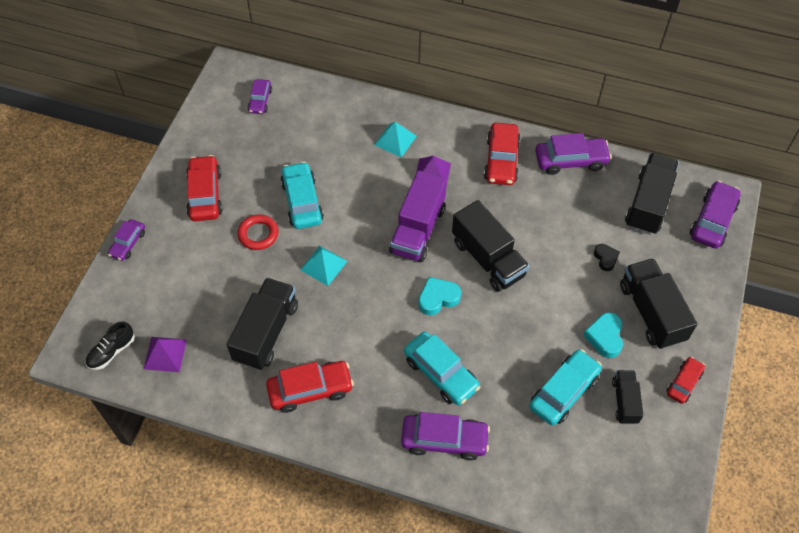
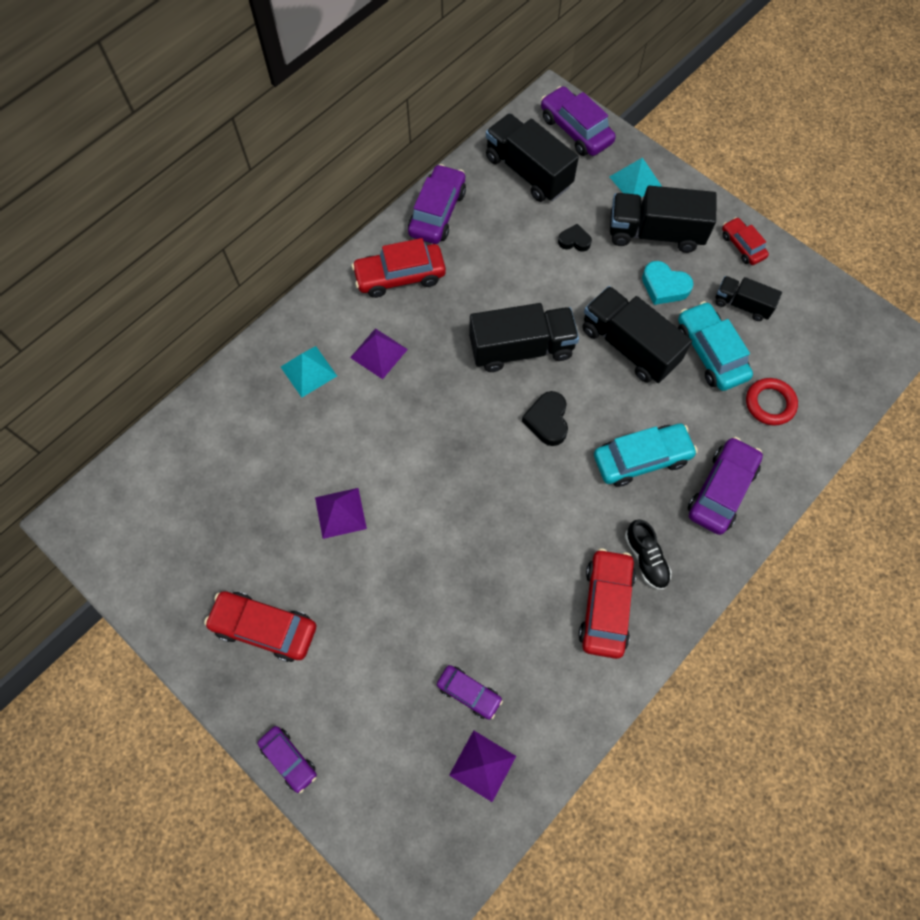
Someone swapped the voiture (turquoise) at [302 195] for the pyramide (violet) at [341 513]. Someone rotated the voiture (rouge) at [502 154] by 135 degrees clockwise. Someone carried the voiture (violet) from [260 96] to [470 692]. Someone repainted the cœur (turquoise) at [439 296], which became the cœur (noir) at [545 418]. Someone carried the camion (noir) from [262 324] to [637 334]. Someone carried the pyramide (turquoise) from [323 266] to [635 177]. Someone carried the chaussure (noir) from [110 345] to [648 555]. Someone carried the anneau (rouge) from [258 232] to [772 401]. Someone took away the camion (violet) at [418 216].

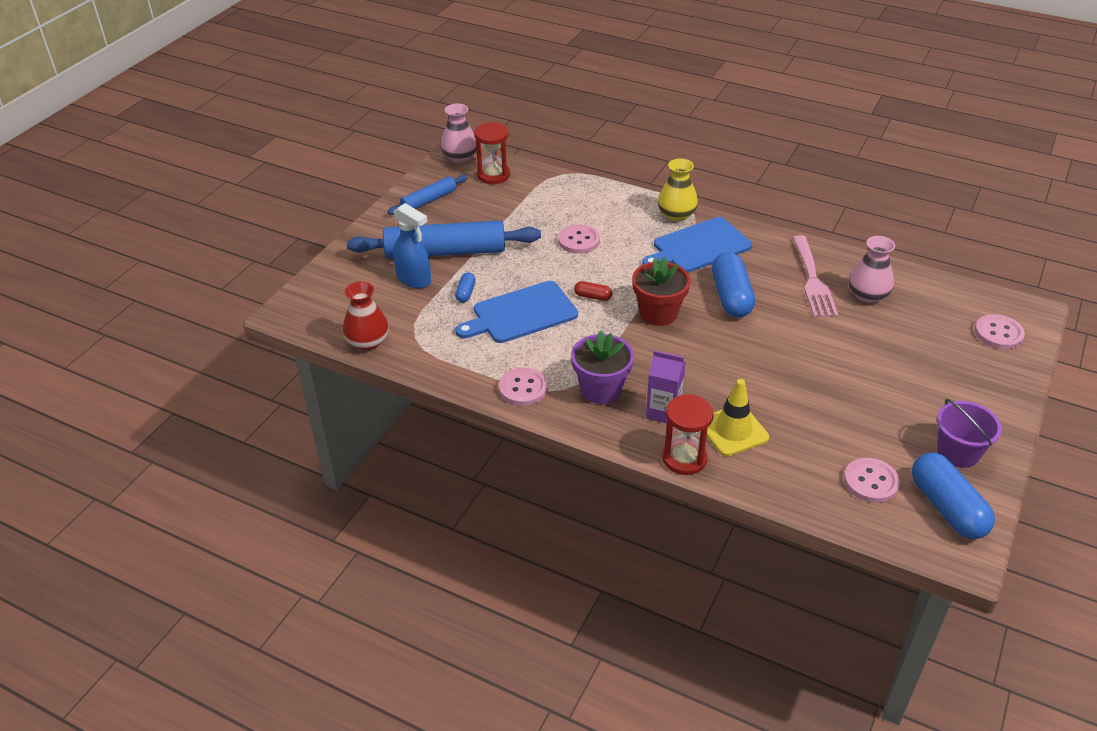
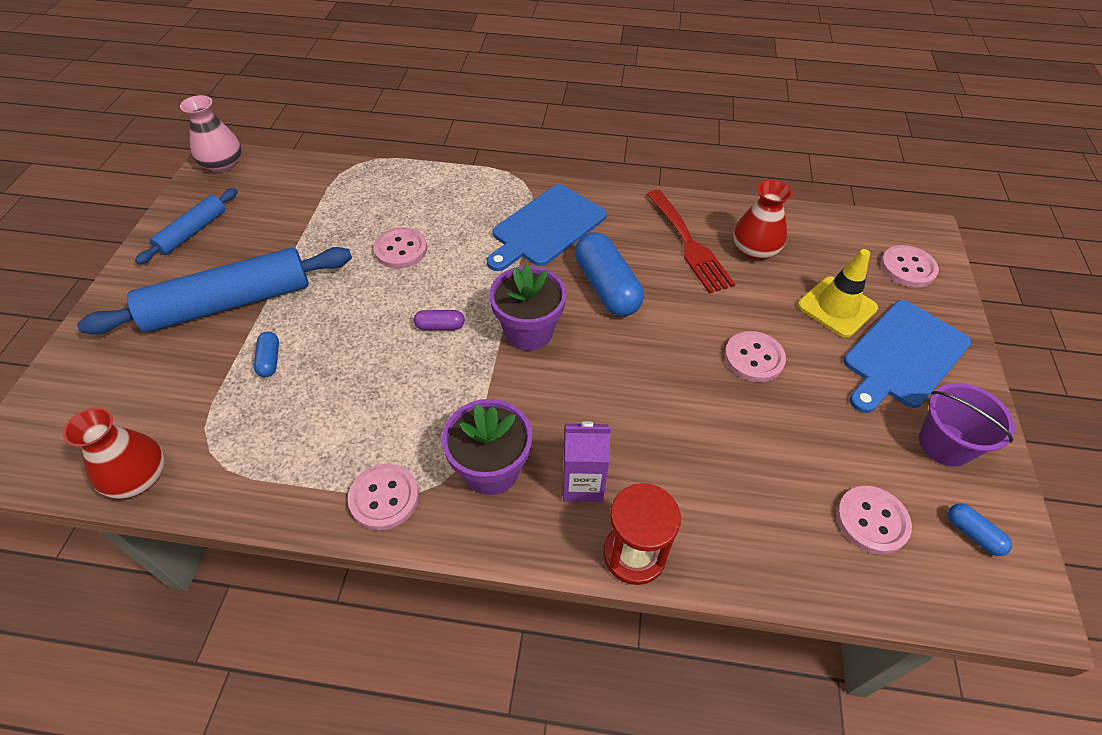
Someone repainted the gélule (rouge) at [593 291], which became the gélule (violet) at [439 320]. Someone repainted the pot de fleurs (rouge) at [661 291], which became the pot de fleurs (violet) at [528 307]. Someone repainted the fourchette (rose) at [815 276], which became the fourchette (rouge) at [691 242]. Someone put down the bouton (rose) at [755 356]. Someone repainted the vase (rose) at [872 269], which became the vase (rouge) at [763 220]. Someone carried the cône de chantier (jaune) from [738 417] to [838 293]. Someone carried the planche à découper (bleu) from [516 312] to [907 356]. Someone scaled the gélule (bleu) at [953 496] by 0.47. Someone took away the vaporisateur (bleu) at [412 246]. Someone took away the sablier (rouge) at [492 153]. Someone took away the vase (jaune) at [678 190].

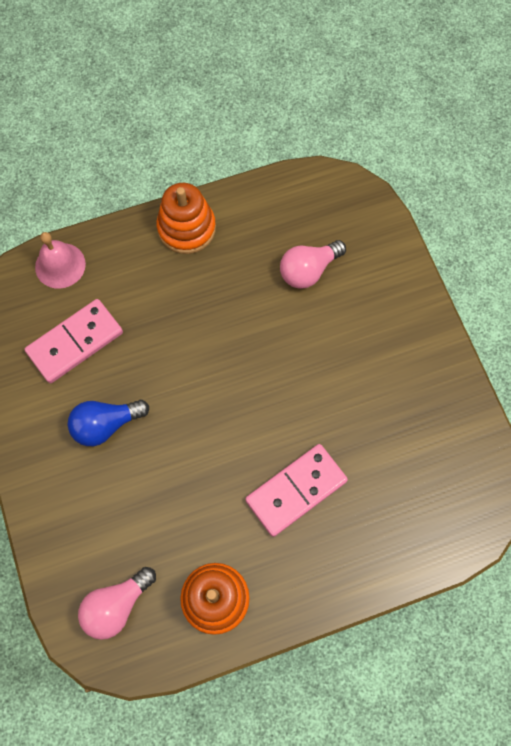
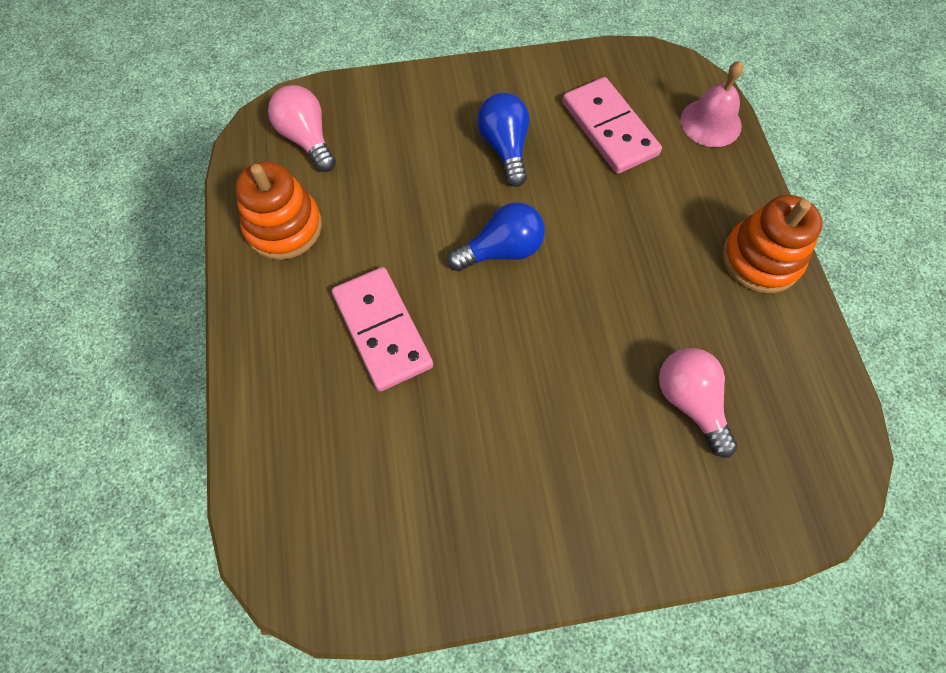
Someone put down the ampoule (bleu) at [496 236].

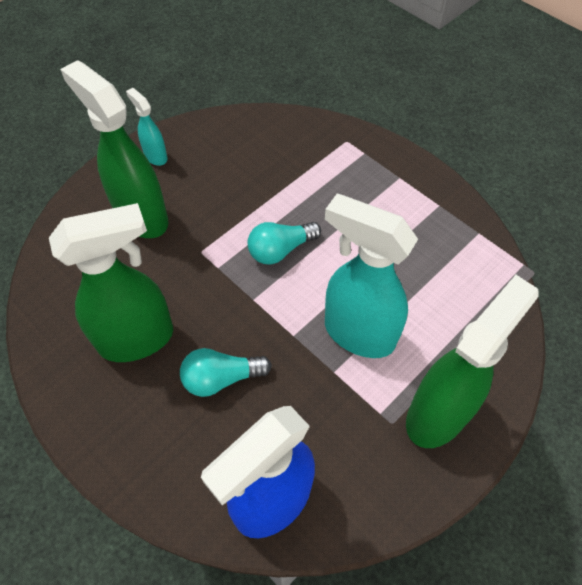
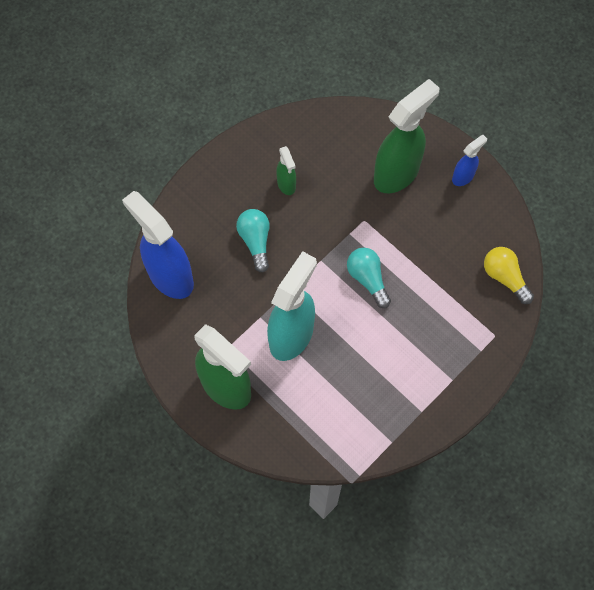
Someone scaled the vaporisateur (vert) at [111 282] by 0.49. Someone repainted the vaporisateur (turquoise) at [146 127], which became the vaporisateur (bleu) at [469 160]. Someone put down the ampoule (jaune) at [509 275].

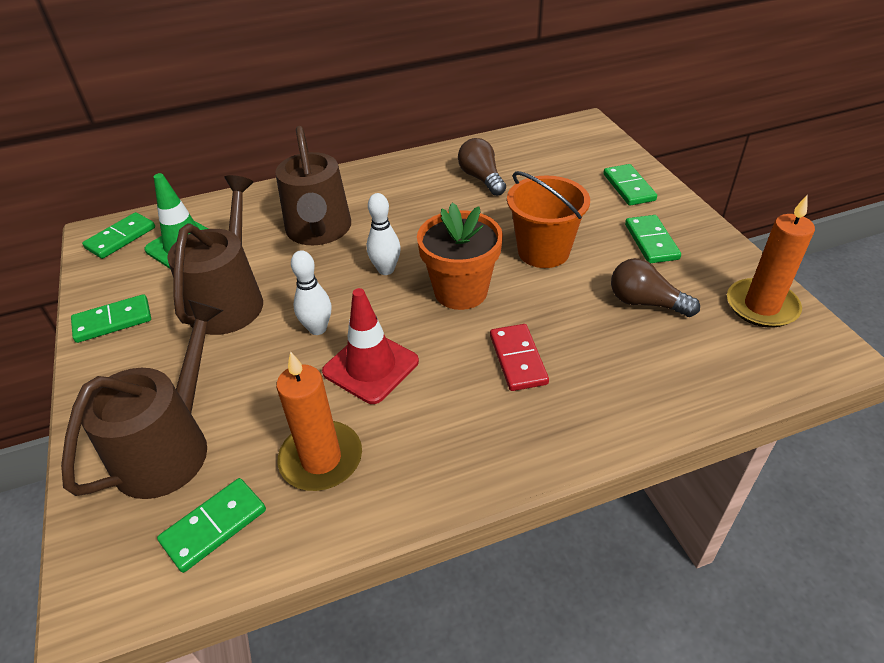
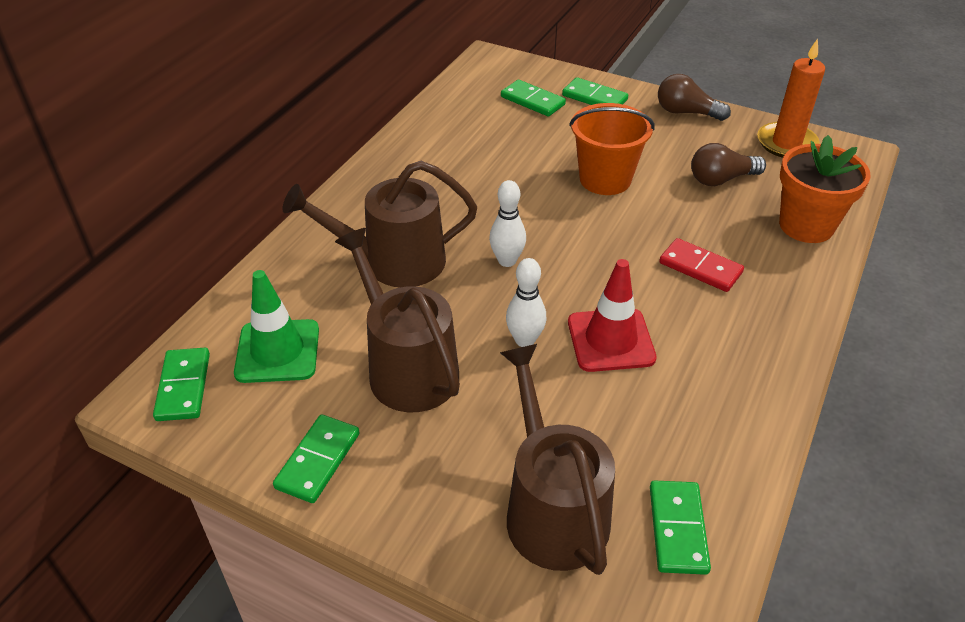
Someone rotated the arrosoir (marron) at [313 185] by 135 degrees clockwise. Someone carried the domino (vert) from [653 239] to [533 98]. Someone carried the ampoule (marron) from [482 167] to [694 97]. Someone carried the pot de fleurs (orange) from [460 256] to [825 189]. Someone took away the bougie (orange) at [319 421].

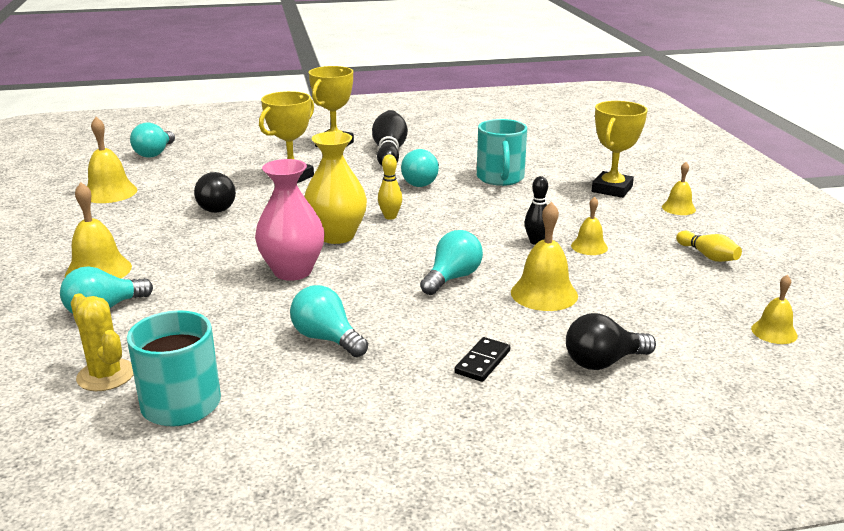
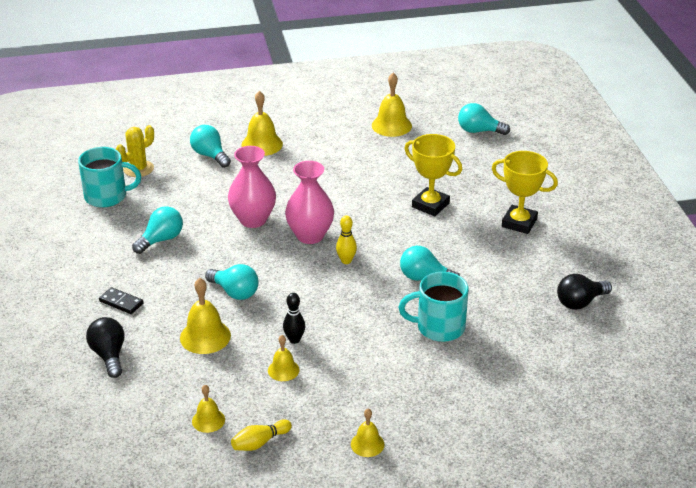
Someone carried the cloche (jaune) from [774 309] to [208 409]. Someone repainted the vase (jaune) at [336 187], which became the vase (rose) at [309 202]. Someone carried the ampoule (noir) from [215 192] to [584 292]. Someone took away the quille (noir) at [390 138]. Someone took away the trophée (jaune) at [620 149].

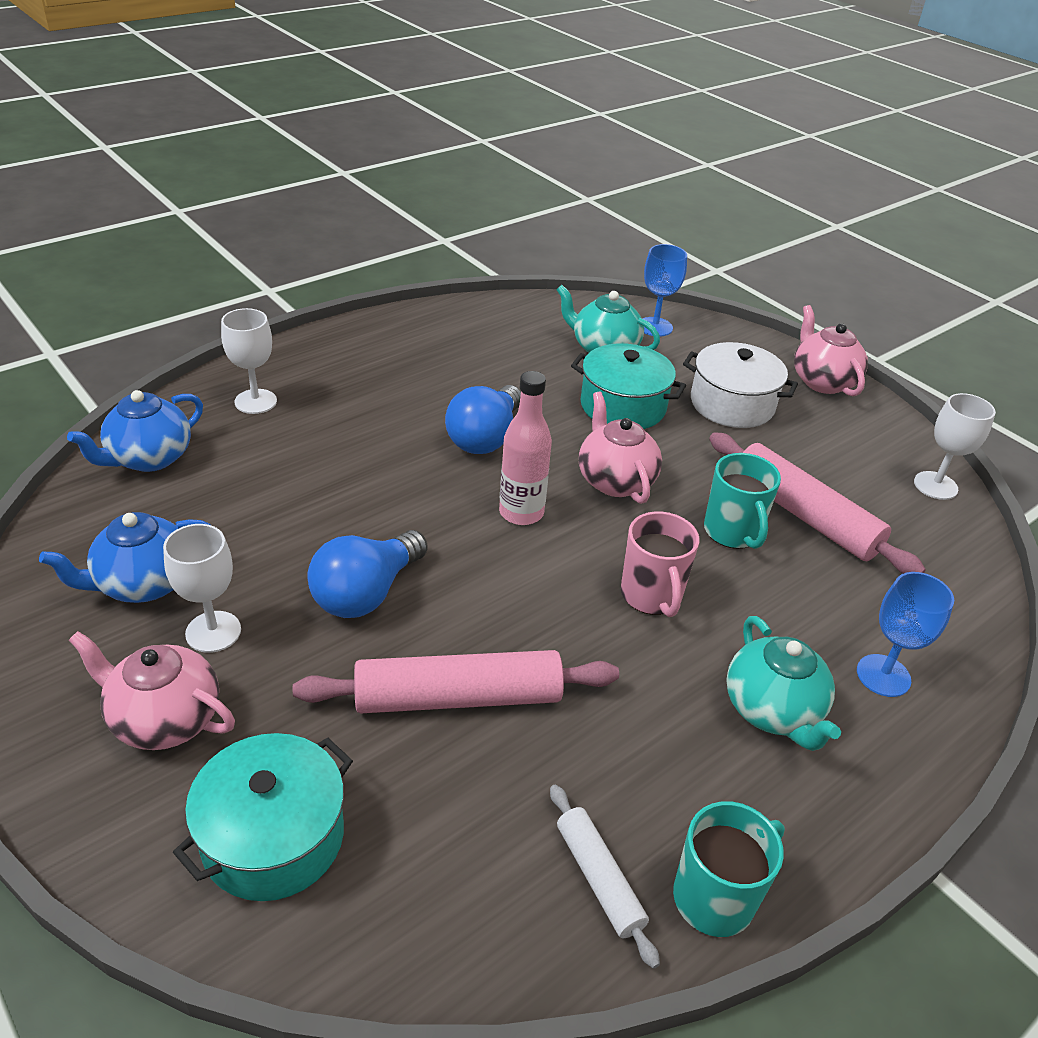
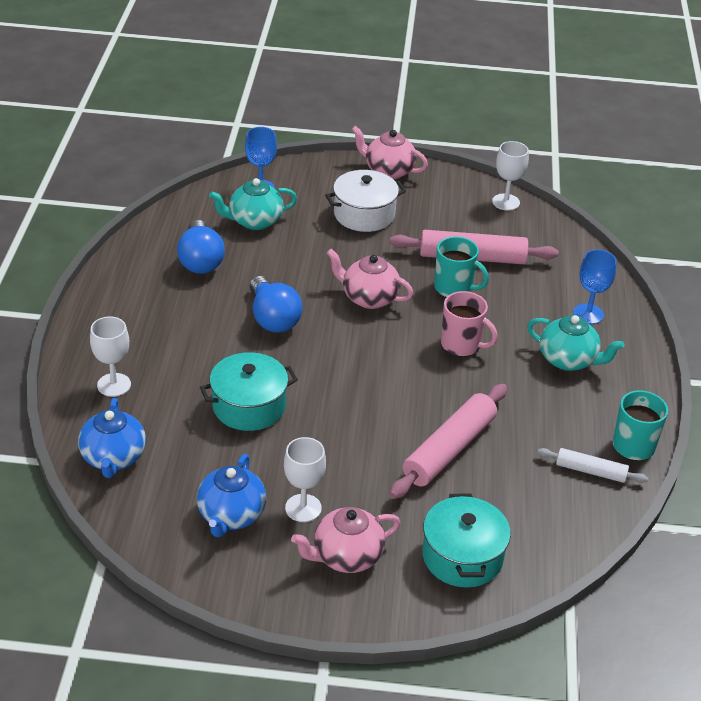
Someone carried the ampoule (bleu) from [368 574] to [201 247]. Someone carried the marmite (turquoise) from [628 386] to [249 391]. Someone took away the bouteille (rose) at [525 448].

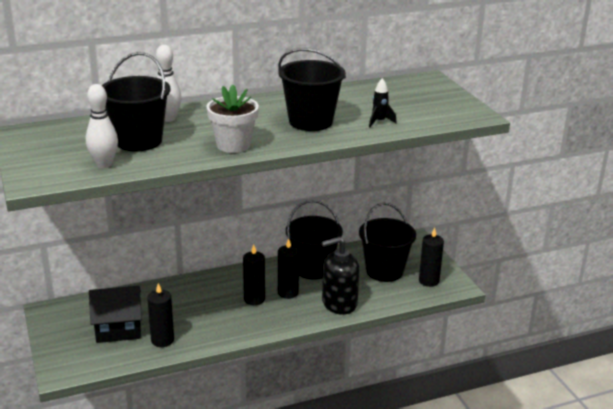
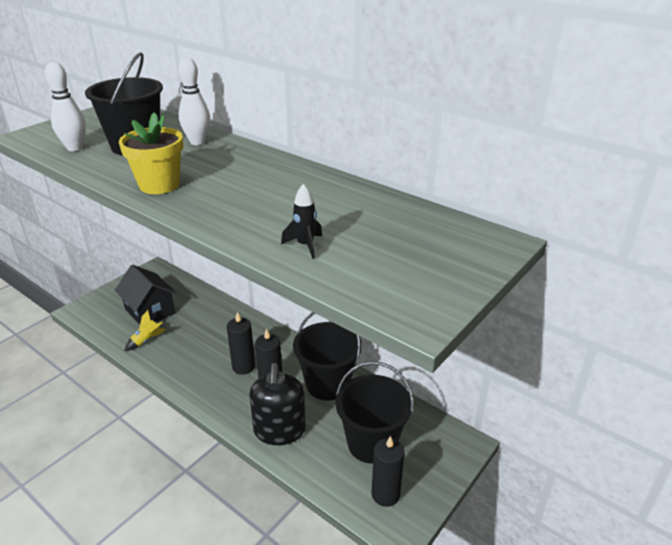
Someone repainted the pot de fleurs (blanc) at [232 119], which became the pot de fleurs (jaune) at [151 153]. Someone swapped the bougie (noir) at [160 315] for the fusée (jaune) at [145 330]. Someone rotated the distributeur de savon (noir) at [340 276] by 135 degrees counterclockwise. Someone took away the seau (noir) at [312 89].

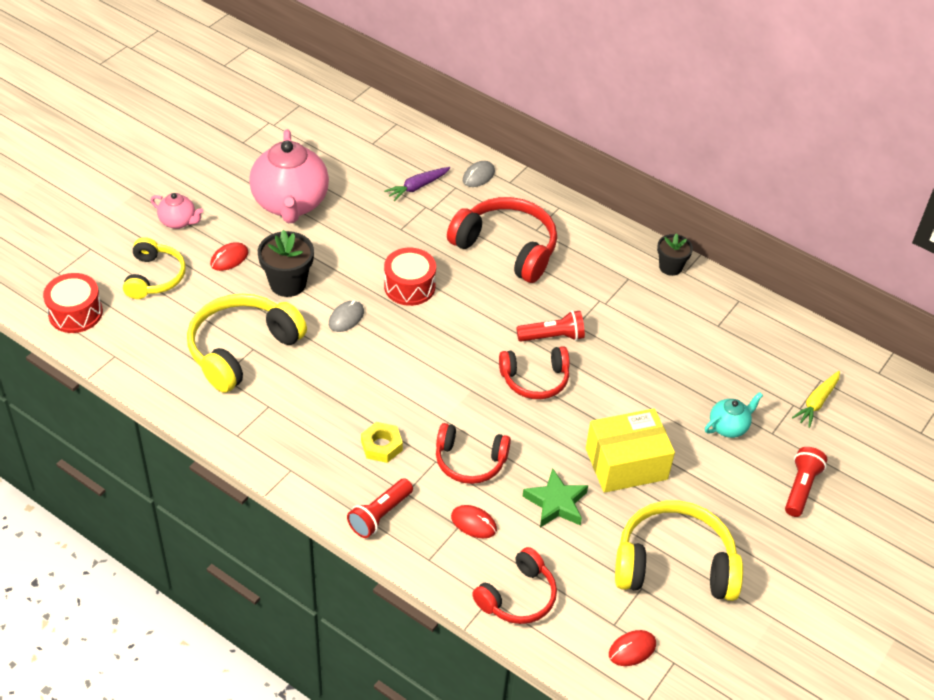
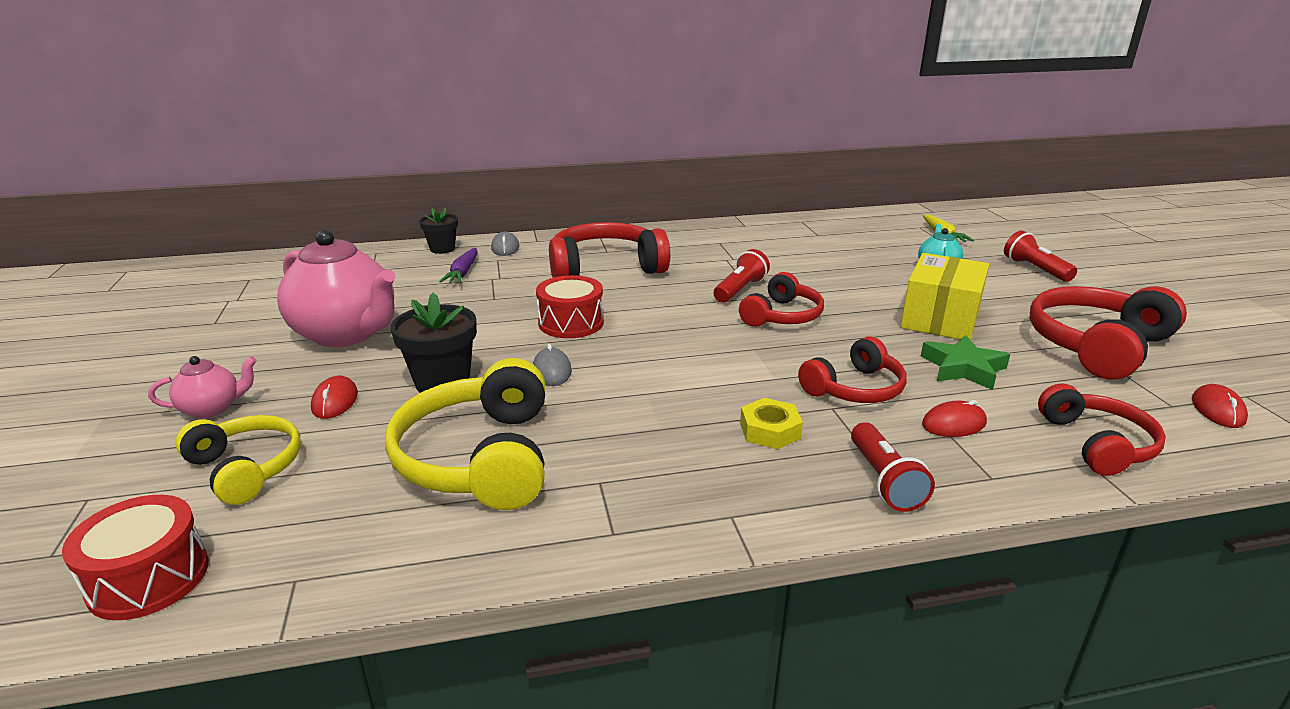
Someone carried the pot de fleurs (noir) from [675 254] to [438 230]. Someone repainted the casque audio (jaune) at [679 550], which became the casque audio (rouge) at [1108 333].

